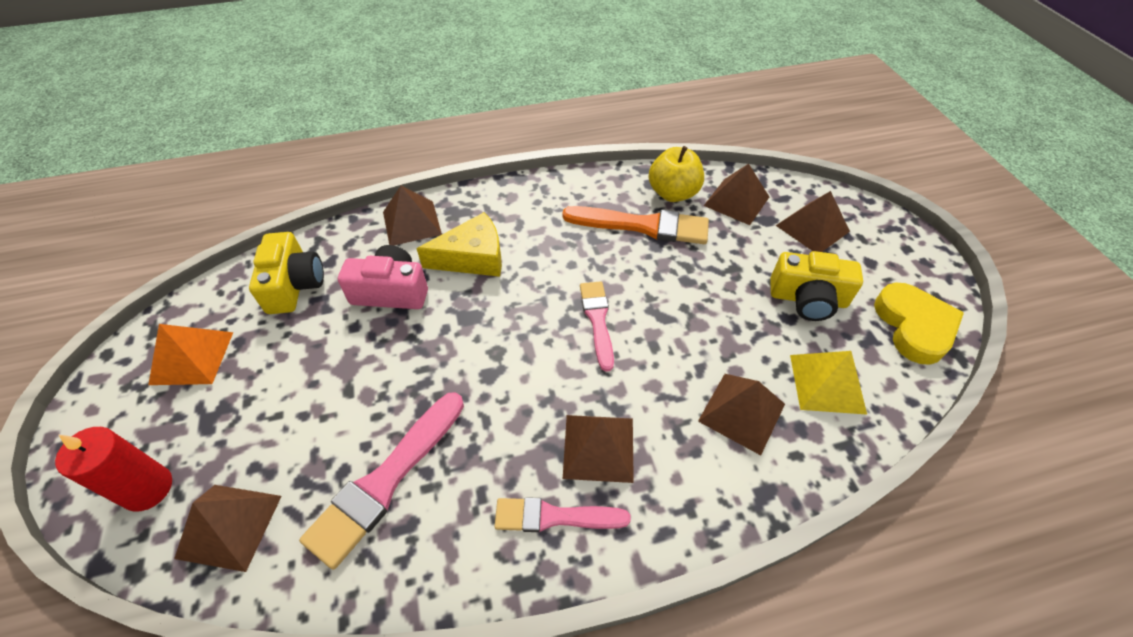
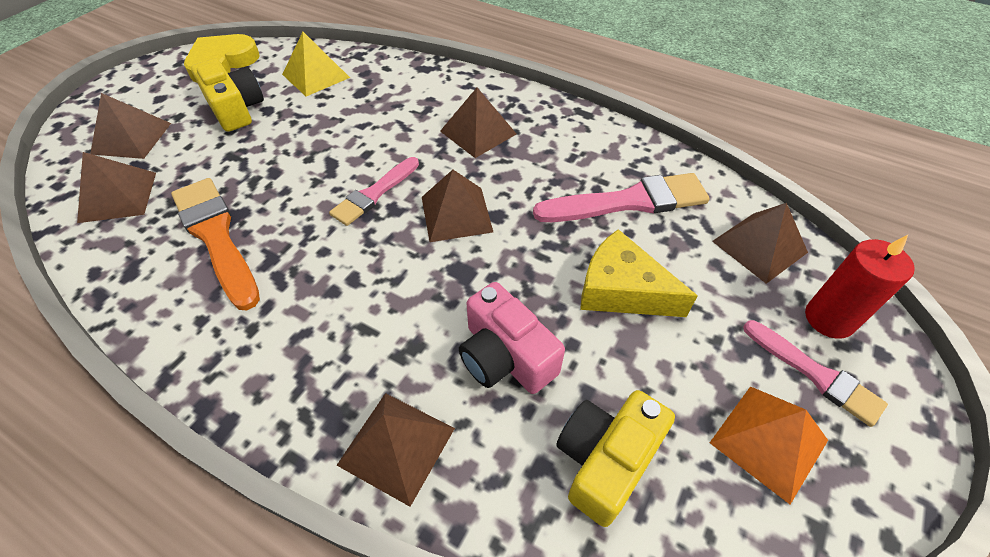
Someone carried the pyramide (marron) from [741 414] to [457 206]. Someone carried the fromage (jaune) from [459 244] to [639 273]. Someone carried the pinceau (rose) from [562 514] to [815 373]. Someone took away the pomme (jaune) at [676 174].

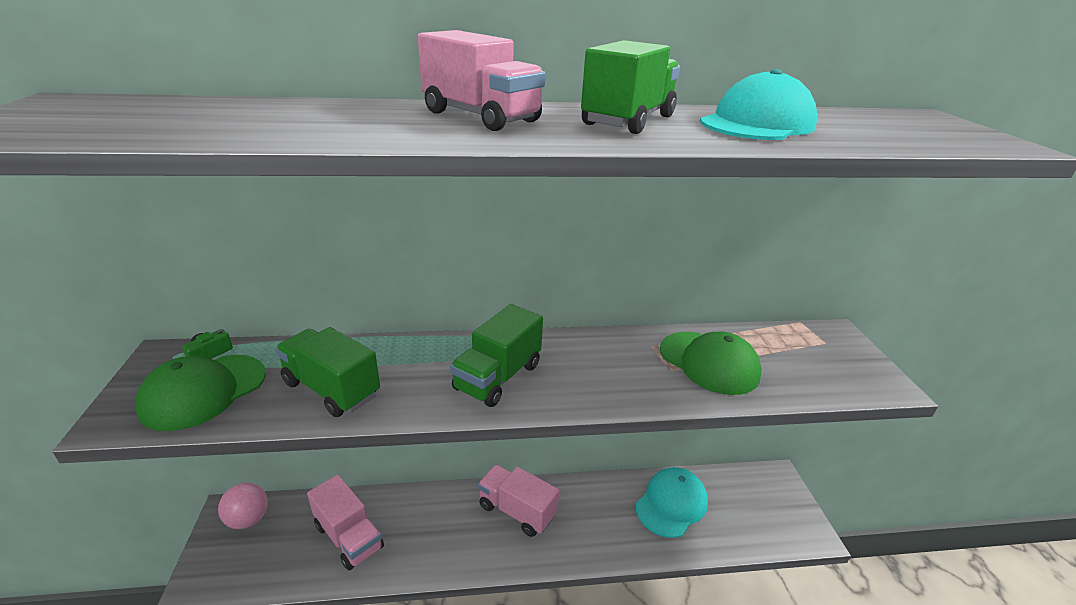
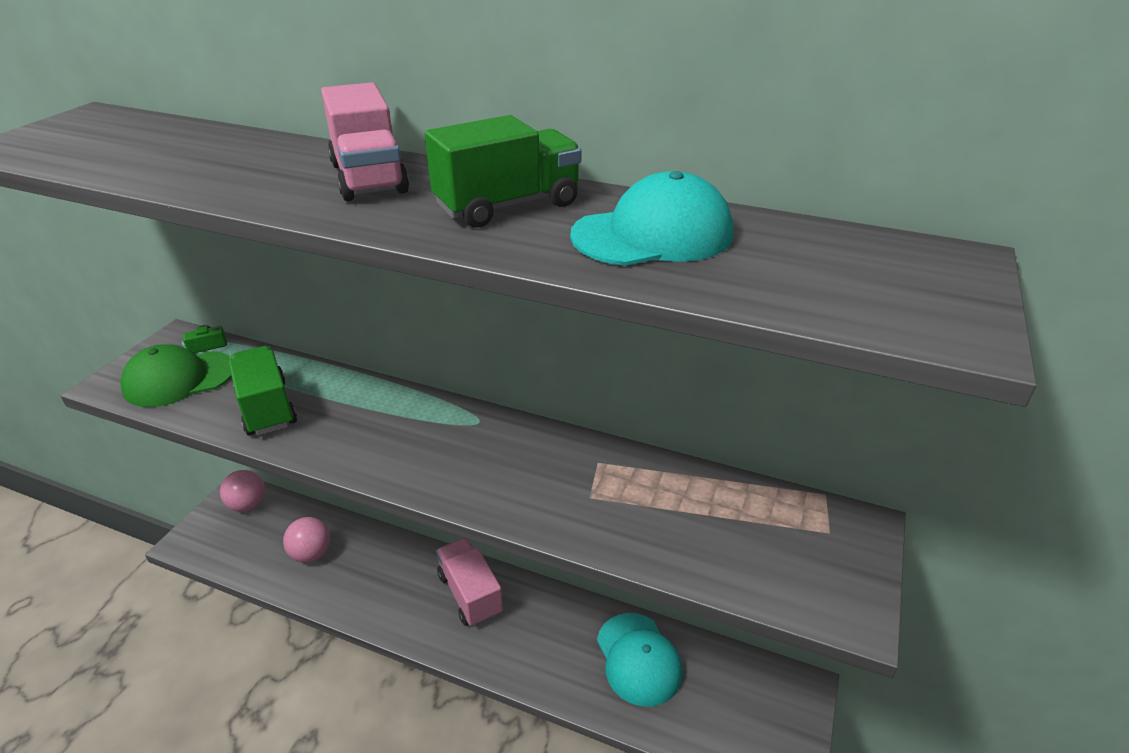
Someone swapped the camion (rose) at [345 522] for the balle (rose) at [306 539]. Someone rotated the casquette (turquoise) at [672 502] by 90 degrees clockwise. Someone took away the camion (vert) at [496 355]. Someone took away the casquette (vert) at [711 363].

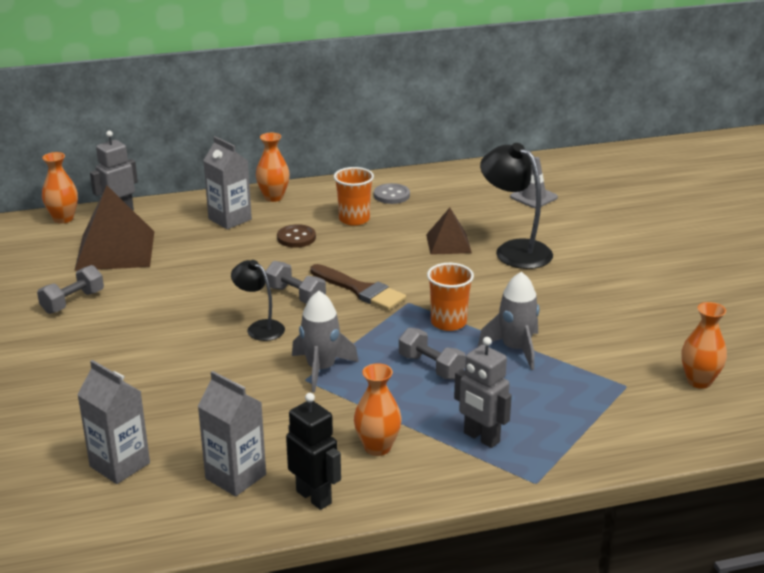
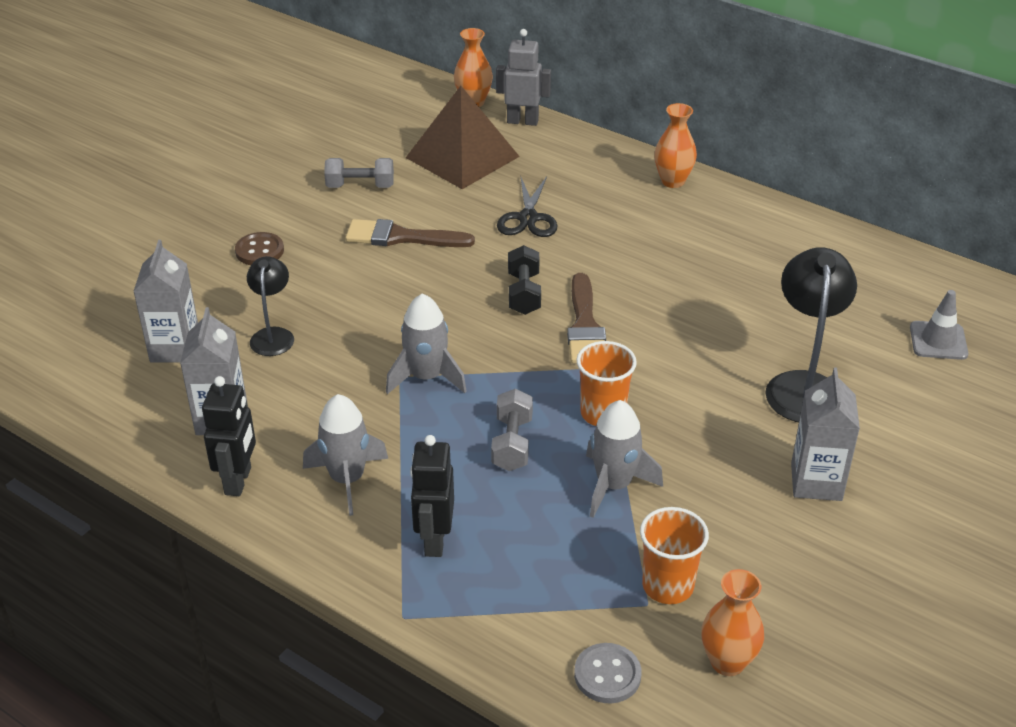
Someone carried the bouton (marron) from [296 236] to [259 248]. Someone carried the lampe (noir) from [258 300] to [270 306]. Someone swapped the vase (orange) at [377 409] for the fusée (gris) at [345 455]. Someone put down the pinceau (marron) at [410 233]. Someone repainted the robot (gris) at [483 392], which became the robot (noir) at [432 496]. Someone put down the ciseaux (noir) at [527 206]. Someone repainted the haltère (gris) at [295 282], which became the haltère (noir) at [524 280]. Someone carried the bouton (gris) from [392 193] to [608 673]. Someone carried the gobelet (orange) from [354 196] to [674 555]. Someone carried the brique de lait (gris) from [227 182] to [825 434]. Someone took away the pyramide (marron) at [449 231].

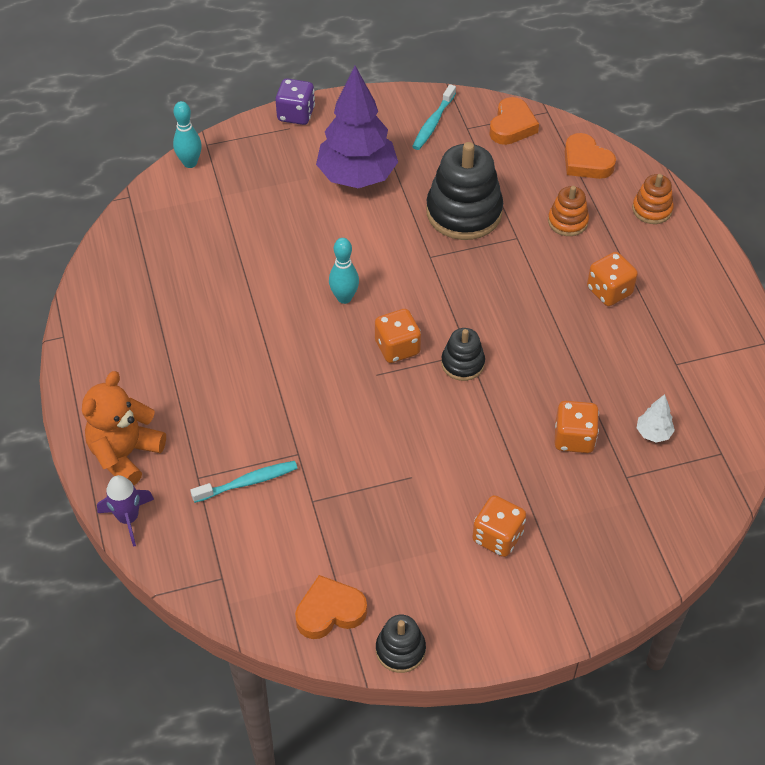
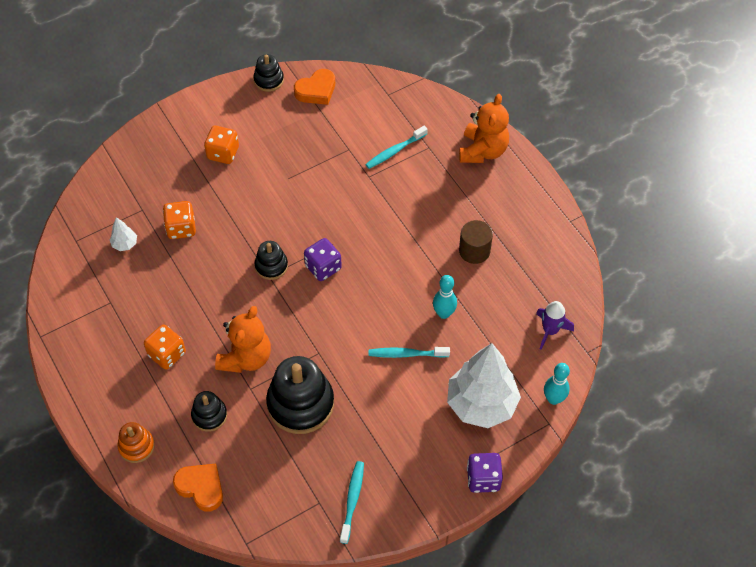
Someone repainted the jouet à empiler (orange) at [568 211], which became the jouet à empiler (noir) at [209 411]. Someone put down the ours en peluche (orange) at [243 339]. Someone repainted the dé (orange) at [398 336], which became the dé (violet) at [323 259]. Someone put down the brosse à dents (turquoise) at [409 352]. Someone carried the quille (turquoise) from [344 271] to [445 297]. Someone put down the arbre (blanc) at [484 385]. Someone put down the cylindre (marron) at [476 242]. Someone carried the fusée (violet) from [125 511] to [555 325]. Someone took away the arbre (violet) at [357 127]. Someone took away the cœur (orange) at [514 121].

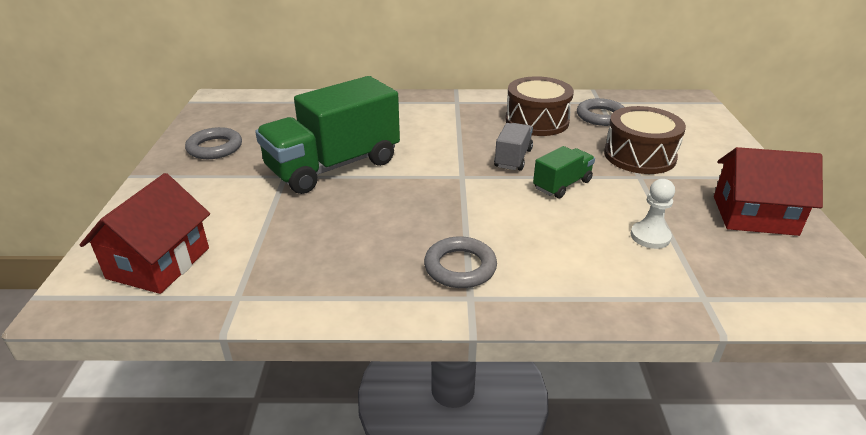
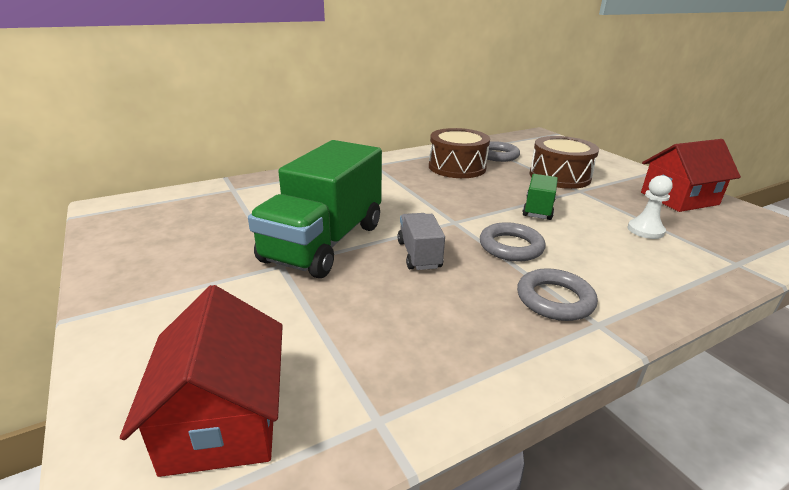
Someone carried the camion (gris) from [513 147] to [421 241]. Someone carried the anneau (gris) from [213 143] to [513 241].

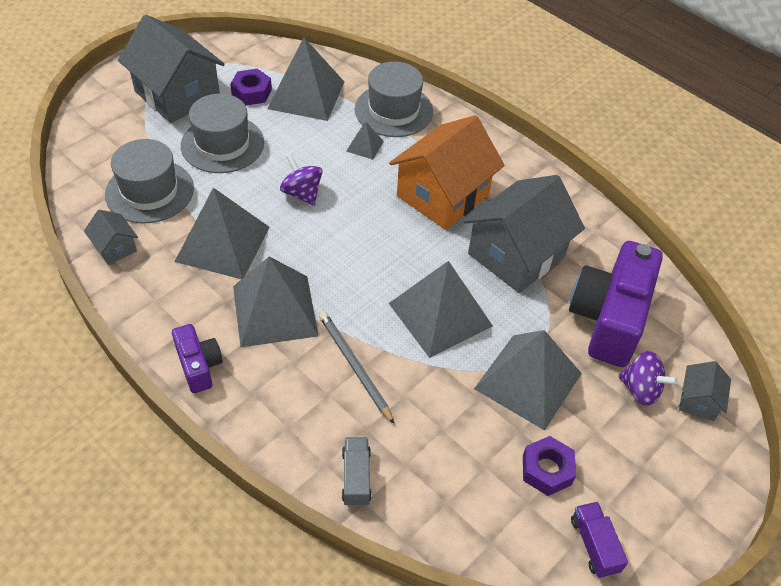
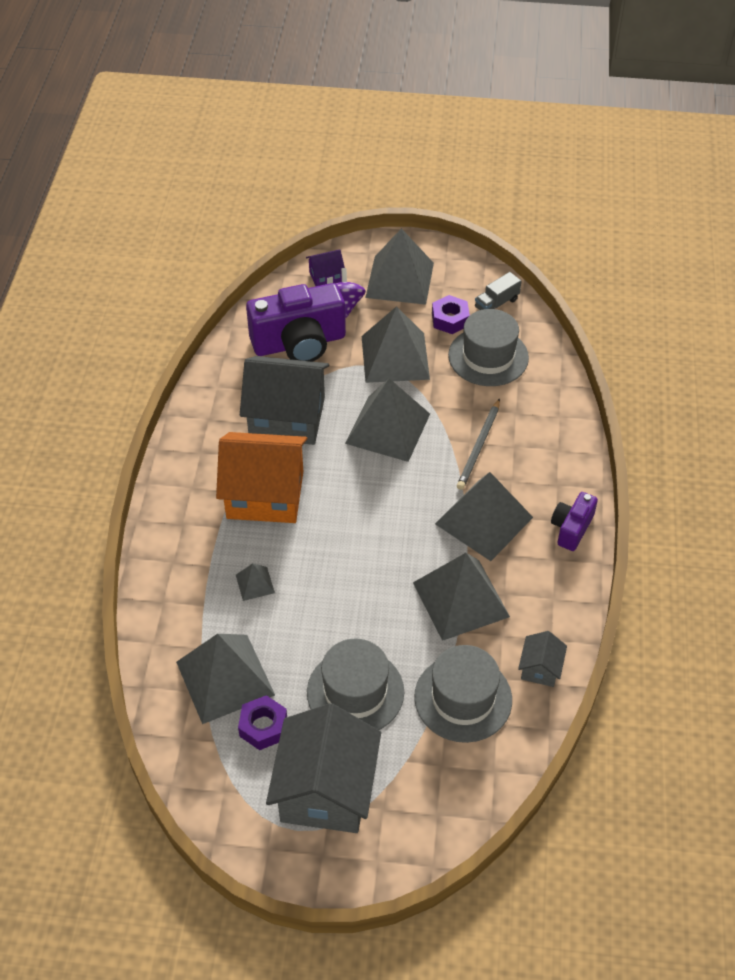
Someone repainted the maison (gris) at [705 391], which became the maison (violet) at [325 267]. Someone put down the pyramide (gris) at [399 266]. Someone carried the chapeau (gris) from [394 99] to [488 347]. Someone carried the camion (gris) from [357 471] to [498 291]. Someone took away the toupie (violet) at [301 180]. Someone took away the camion (violet) at [599 540].

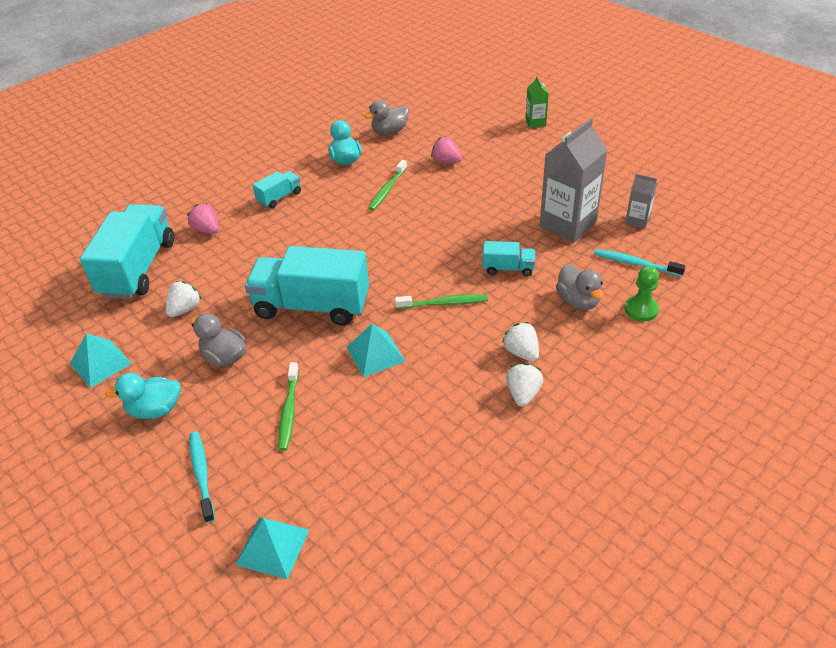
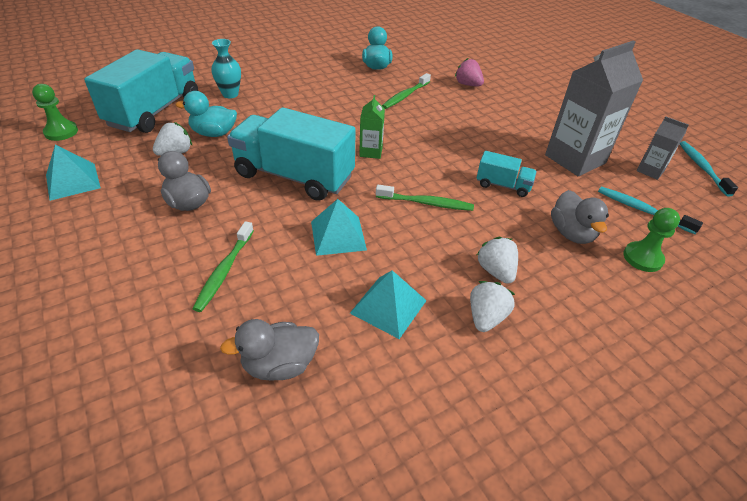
Someone put down the pion (vert) at [55 112]. Someone carried the canard (turquoise) from [142 396] to [206 114]. Someone swapped the fraise (rose) at [203 218] for the vase (turquoise) at [226 68]. Someone carried the canard (gris) from [386 117] to [269 350]. Someone carried the pyramide (turquoise) from [272 548] to [388 304]. Someone carried the brique de lait (vert) from [537 102] to [372 127]. Someone carried the brosse à dents (turquoise) from [202 477] to [709 169]. Someone took away the camion (turquoise) at [276 189].

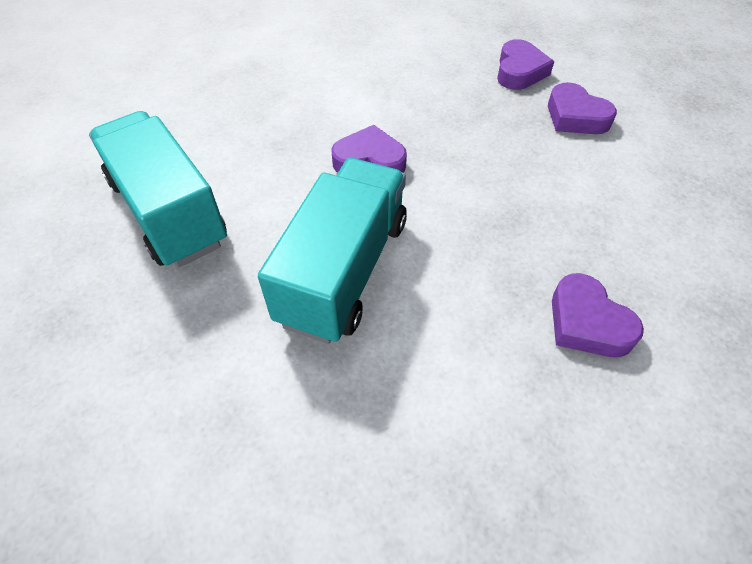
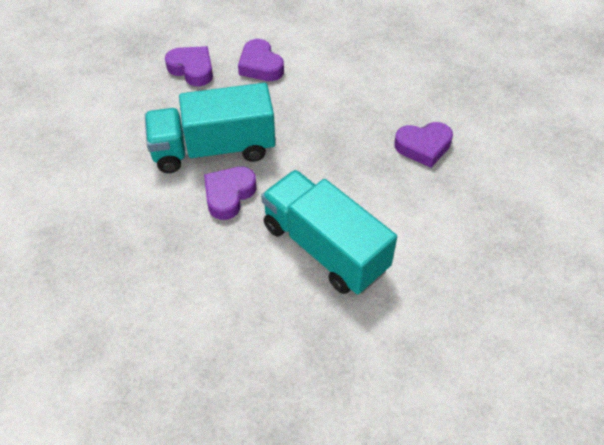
Someone carried the camion (turquoise) from [158 189] to [210 128]. Someone rotated the cœur (violet) at [582 108] by 75 degrees clockwise.

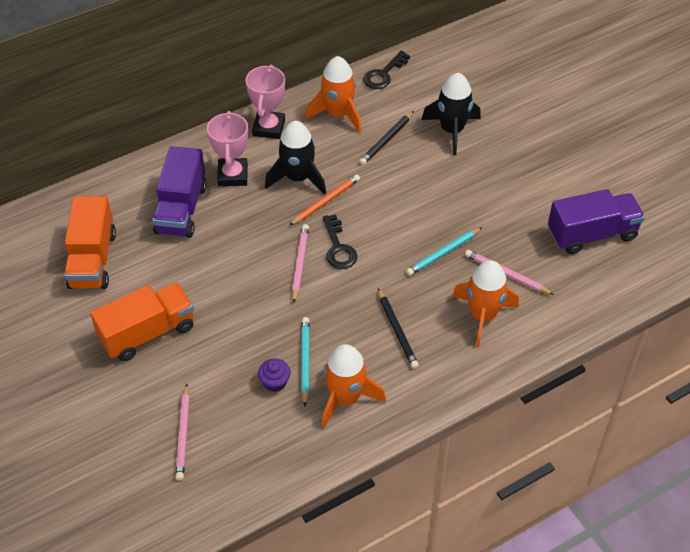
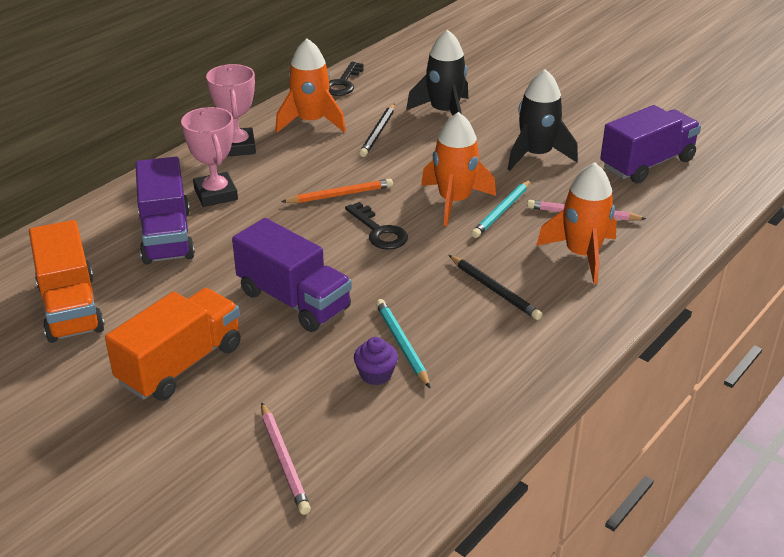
Someone put down the camion (violet) at [292 275]. Someone rotated the crayon (orange) at [324 199] by 45 degrees clockwise. Someone carried the fusée (orange) from [353 386] to [458 169]. Someone carried the fusée (noir) from [295 158] to [543 119]. Someone took away the crayon (rose) at [300 263].

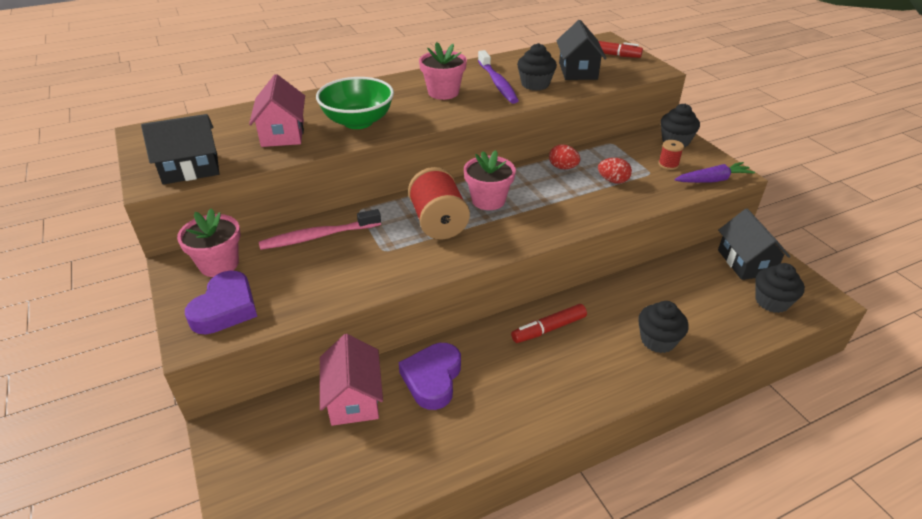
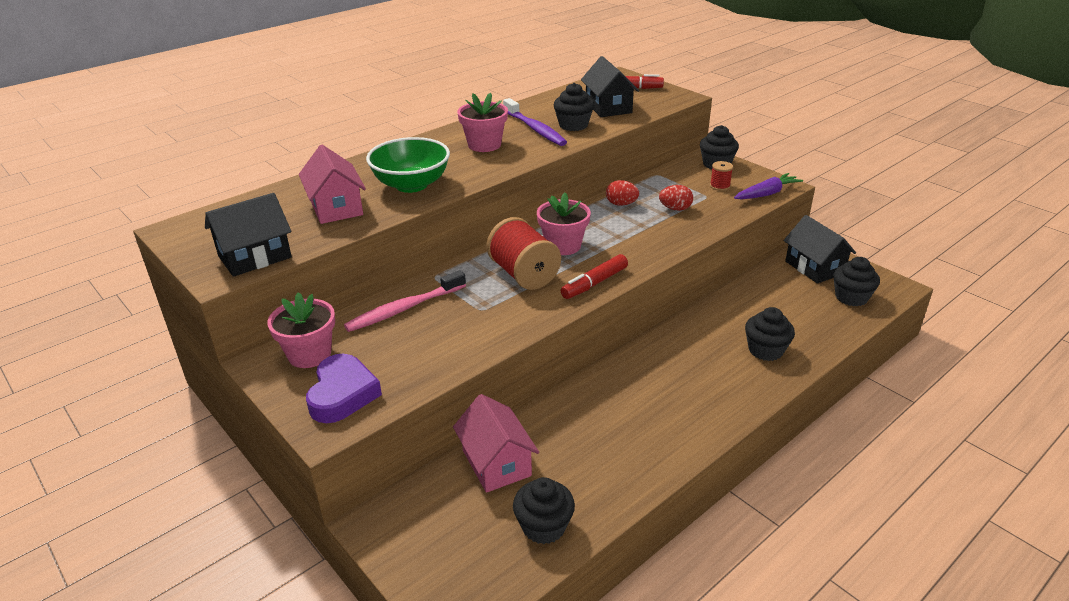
Someone put down the muffin (noir) at [544 510]. Someone carried the feutre (rouge) from [549 323] to [594 276]. Someone took away the cœur (violet) at [430 376].

